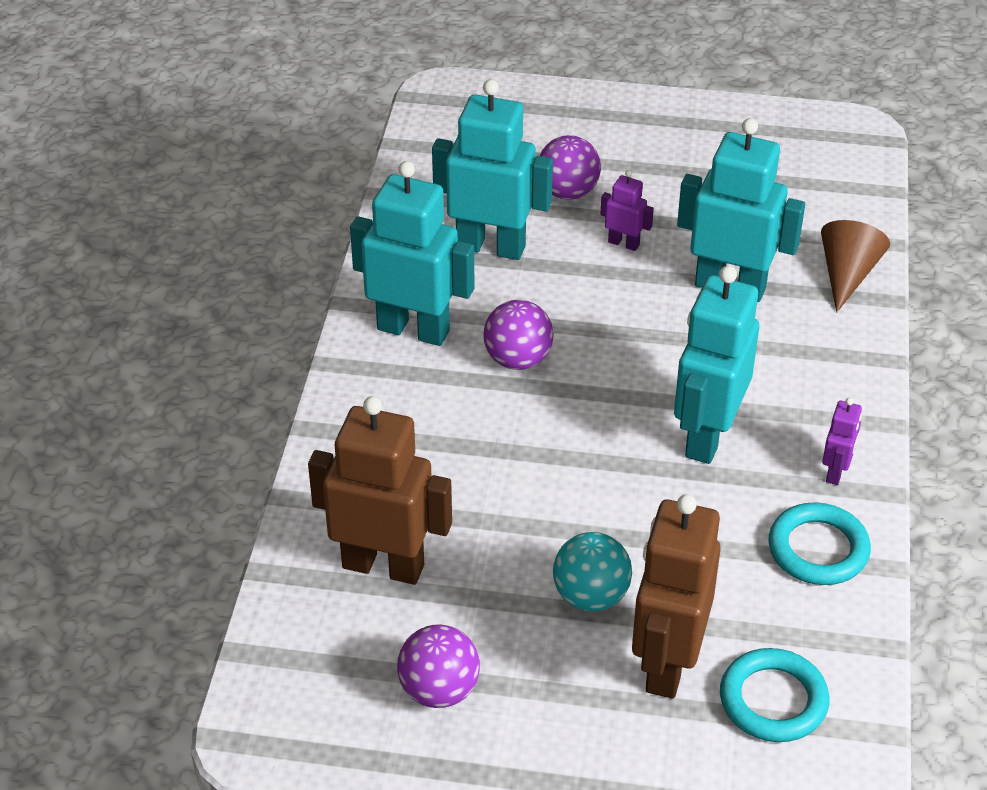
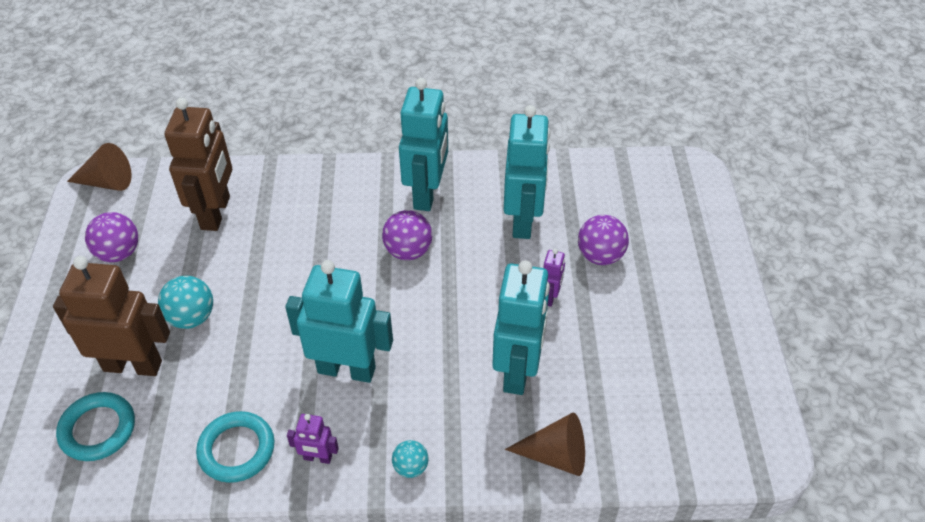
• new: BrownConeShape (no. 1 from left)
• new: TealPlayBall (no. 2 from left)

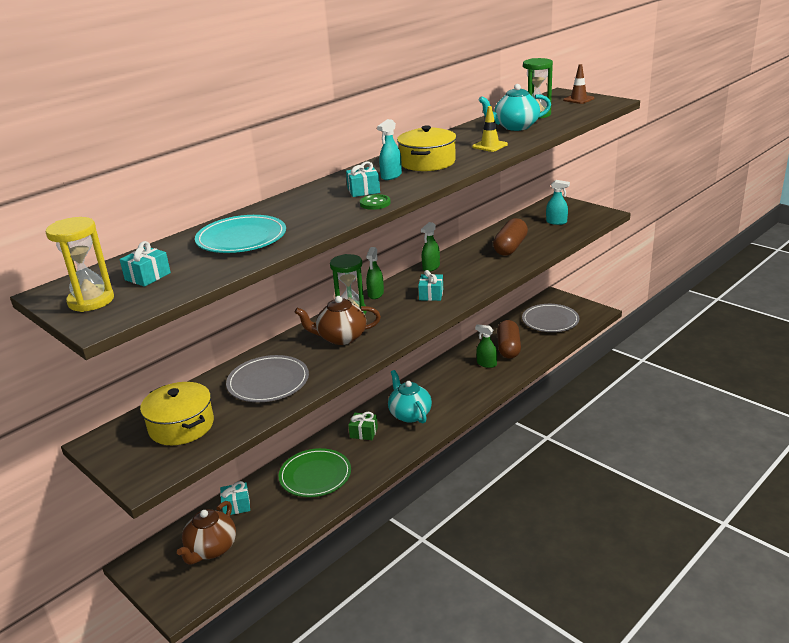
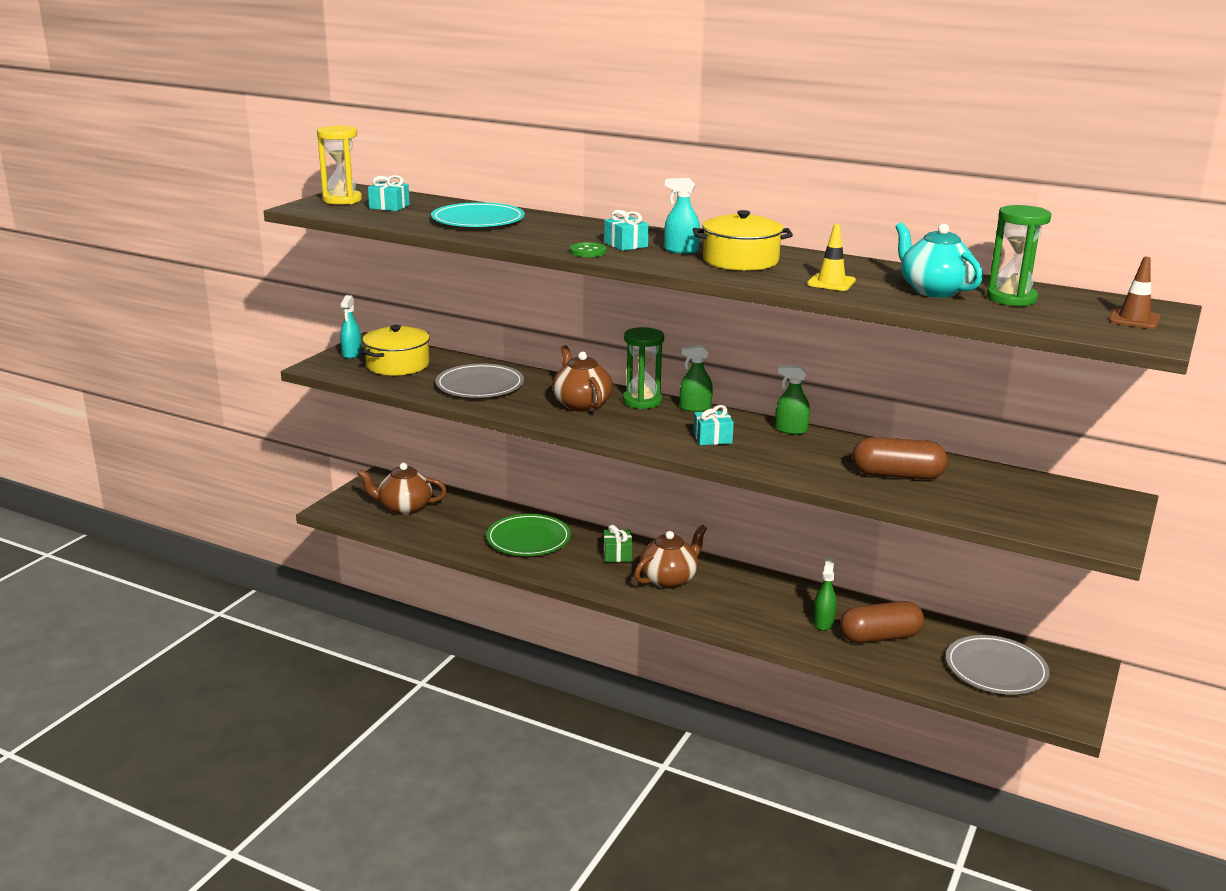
• shifted: TealSprayer (no. 2 from left in the first image) to TealSprayer (no. 1 from left)
• repainted: TealChinaTeapot (no. 1 from left) to BrownChinaTeapot (no. 3 from left)
• gone: TealPresent (no. 2 from left)

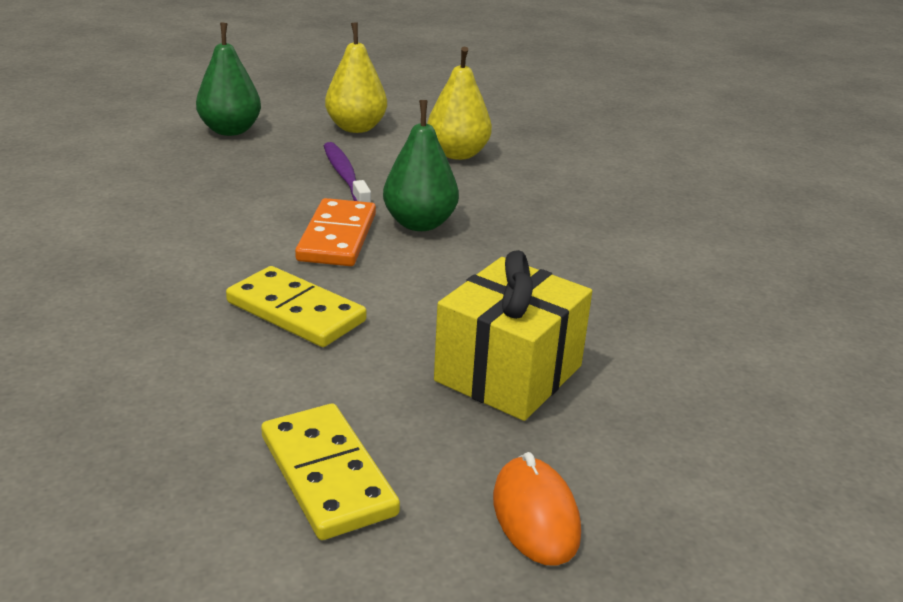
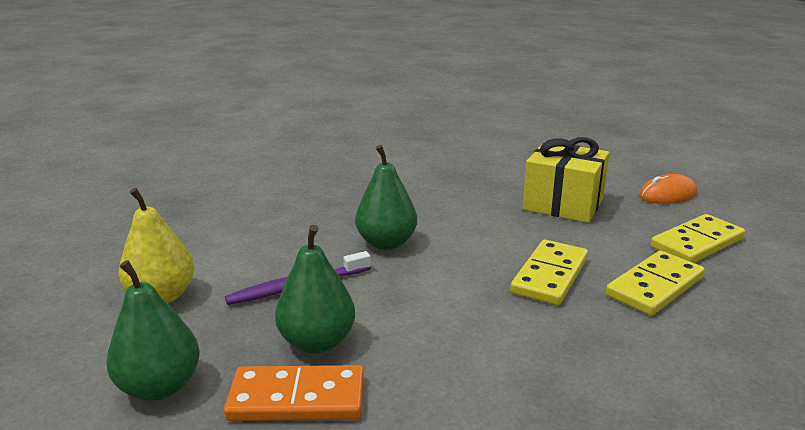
• shifted: BrightOrangeDominoPiece
• new: EmeraldToyPear (no. 2 from left)
• new: GoldenDominoPiece (no. 2 from left)
• gone: GoldenToyPear (no. 2 from left)

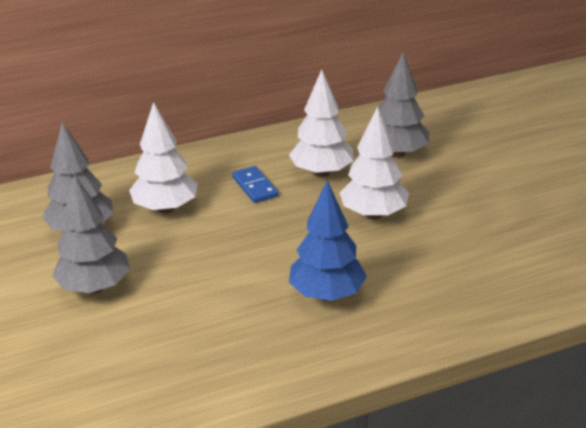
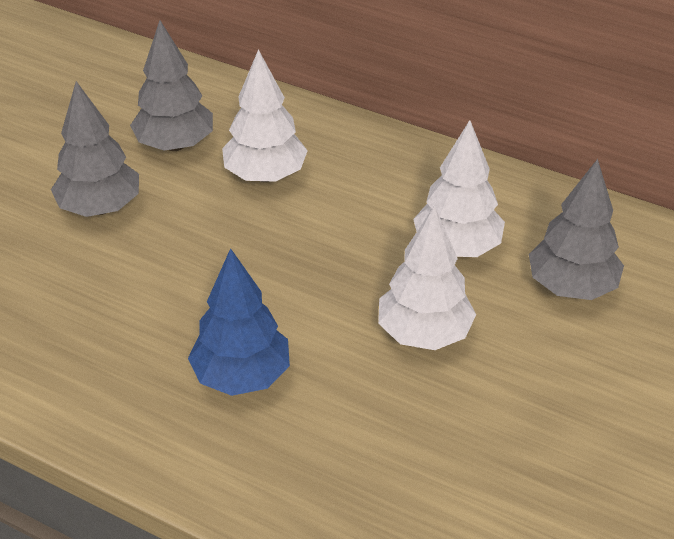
• gone: CobaltDominoPiece

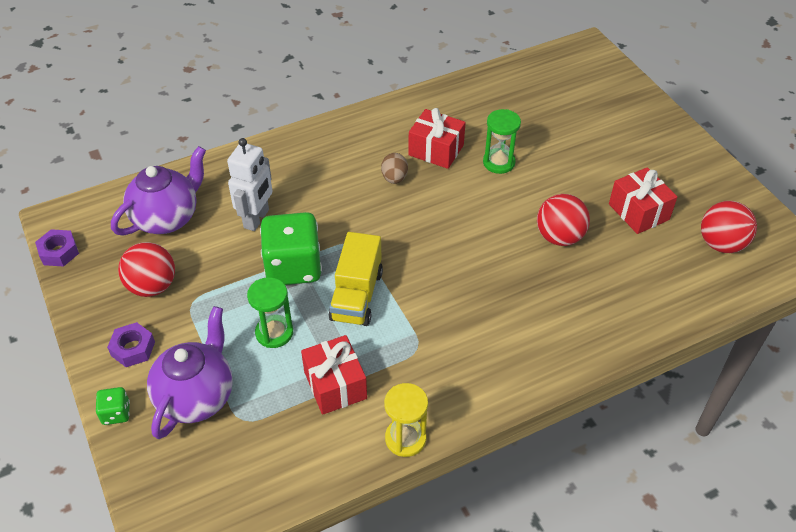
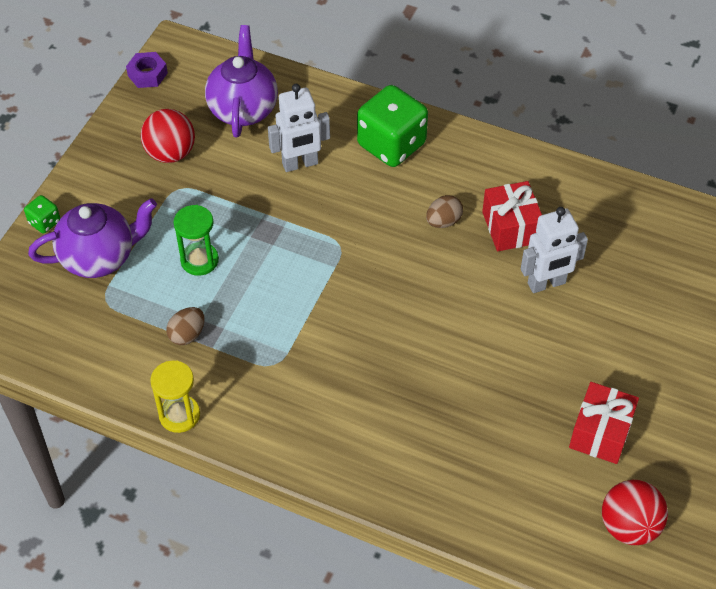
• swapped: ScarletPresent (no. 1 from left) to BrownEggShape (no. 1 from left)
• rotated: PurpleChinaTeapot (no. 1 from left in the first image) 90 degrees counterclockwise
• shifted: EmeraldDie (no. 2 from left)
• swapped: EmeraldSandTimer (no. 2 from left) to PureWhiteRobotFigure (no. 2 from left)
• gone: PurpleNut (no. 2 from left)
• gone: GoldenTruck
• gone: ScarletPlayBall (no. 2 from left)

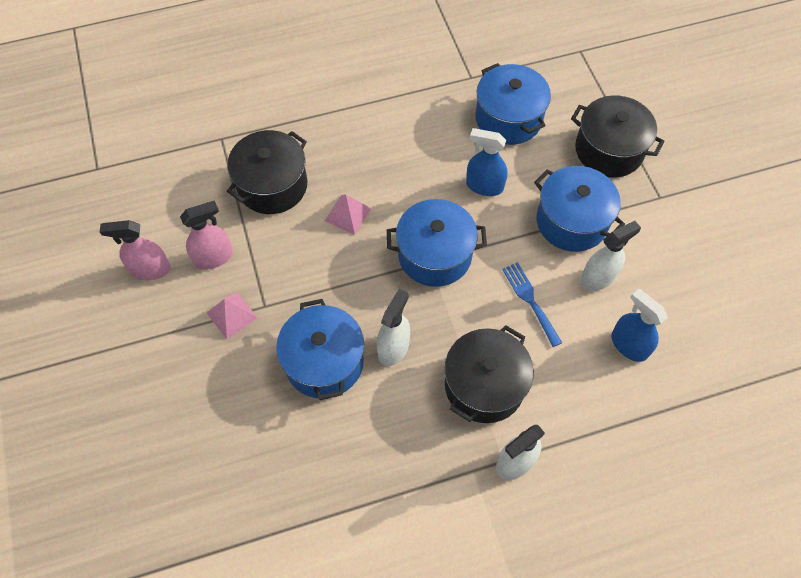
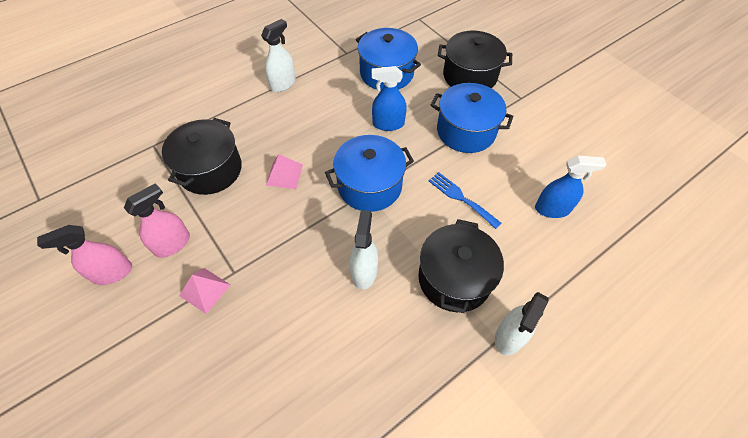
• shifted: PureWhiteSprayer (no. 3 from left in the first image) to PureWhiteSprayer (no. 1 from left)
• rotated: CobaltSprayer (no. 2 from left) 150 degrees clockwise
• gone: CobaltStockpot (no. 1 from left)

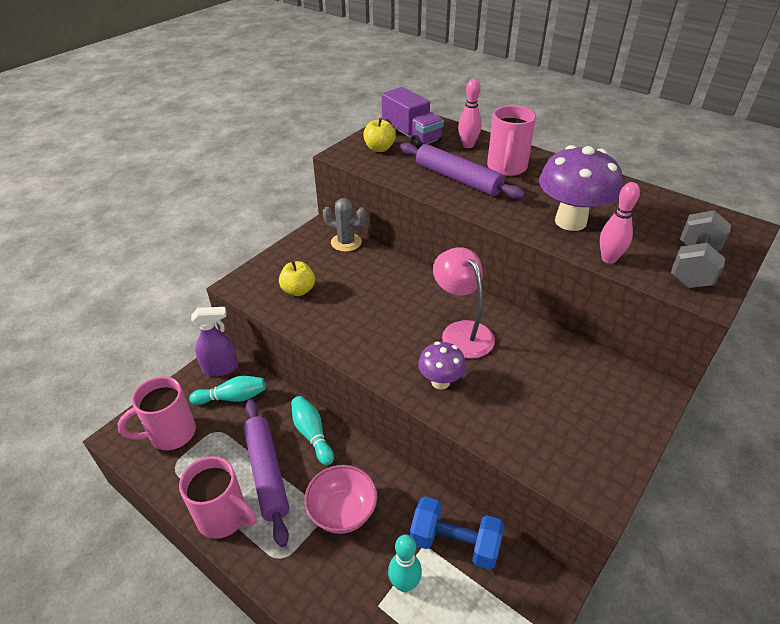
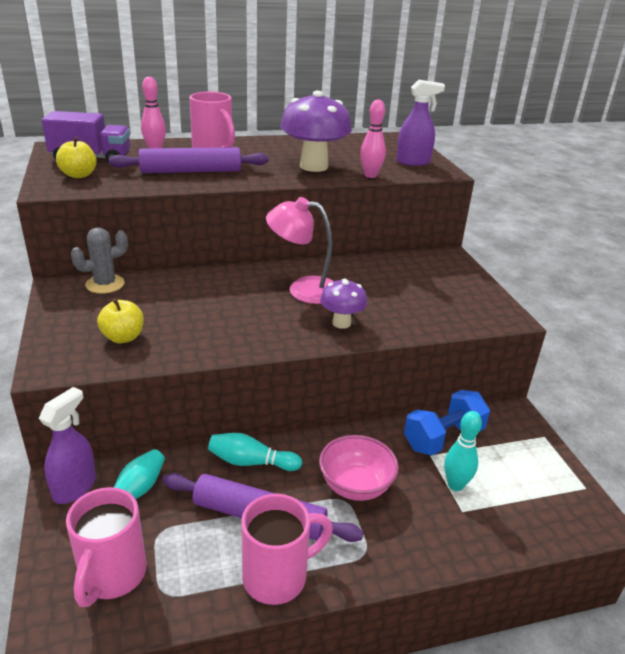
• swapped: AshGreyHandWeight to PurpleSprayer (no. 2 from left)

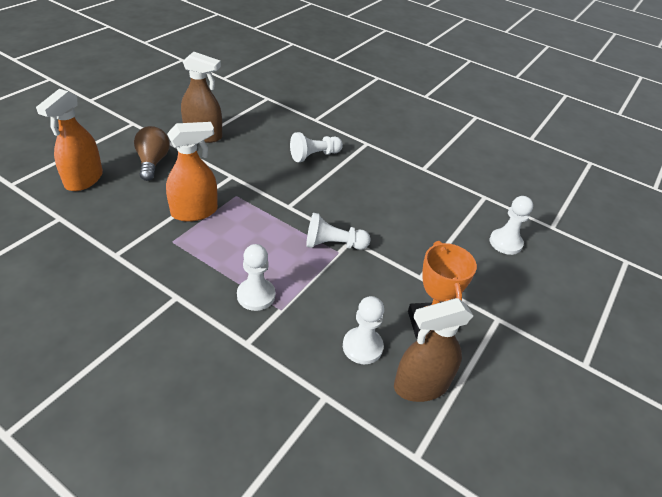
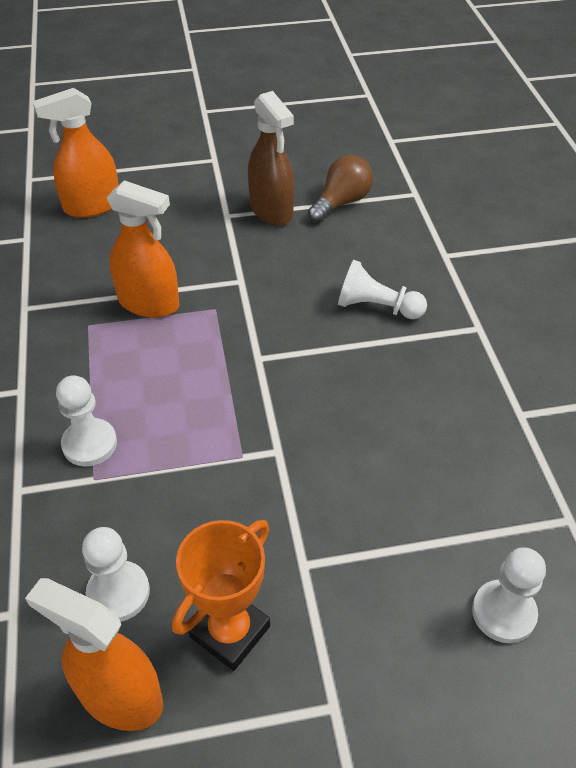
• repainted: BrownSprayer (no. 2 from left) to BrightOrangeSprayer (no. 2 from left)
• shifted: BrownLightBulb
• gone: PureWhitePawn (no. 3 from left)

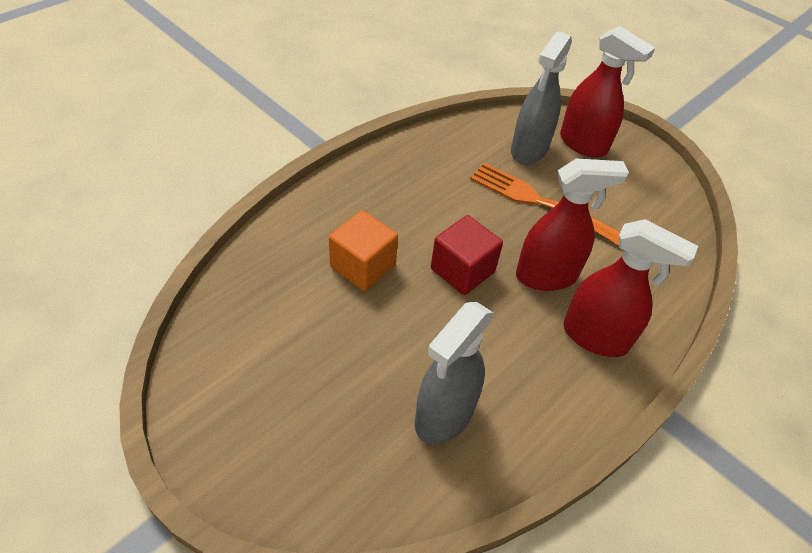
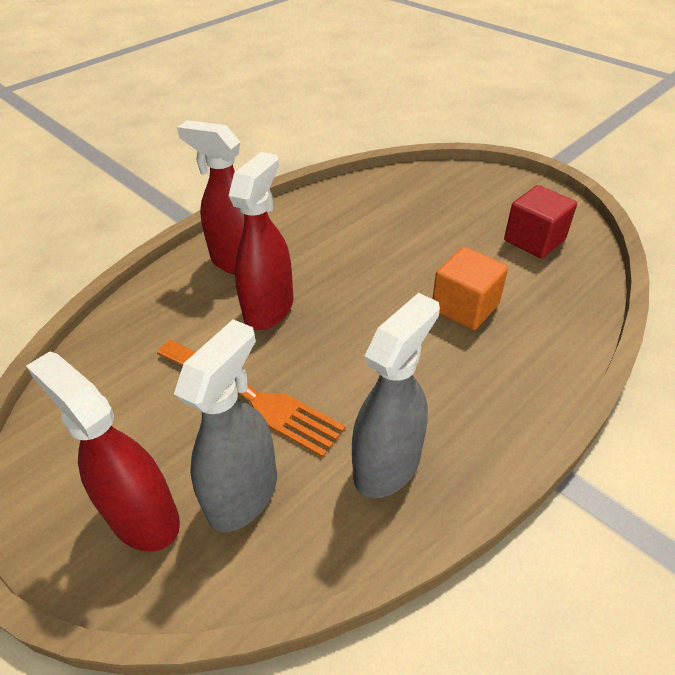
• rotated: ScarletSprayer (no. 1 from left in the first image) 120 degrees clockwise
• shifted: AshGreySprayer (no. 1 from left in the first image) to AshGreySprayer (no. 2 from left)
• shifted: ScarletBlock

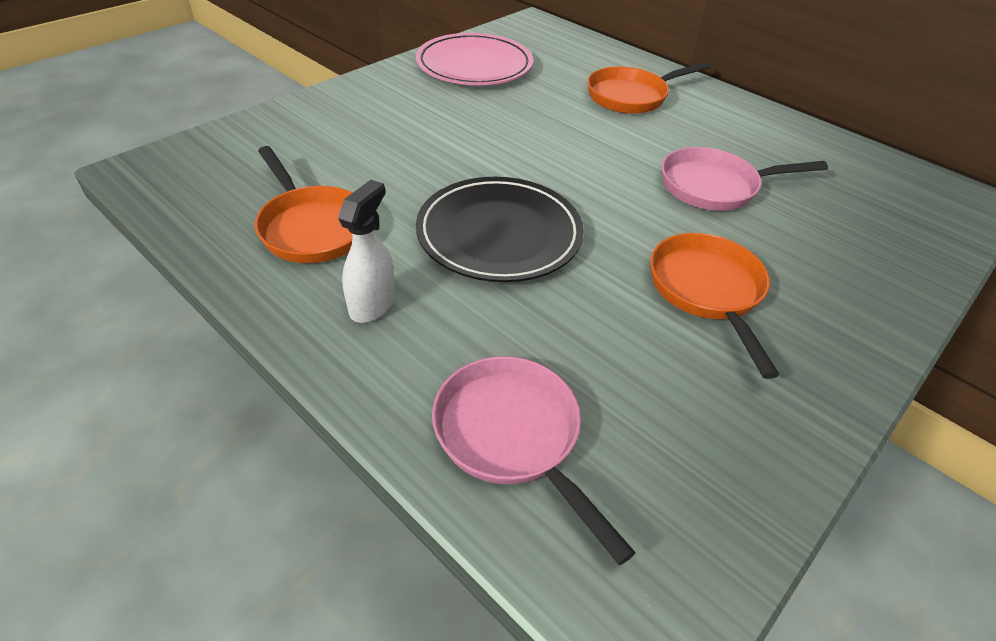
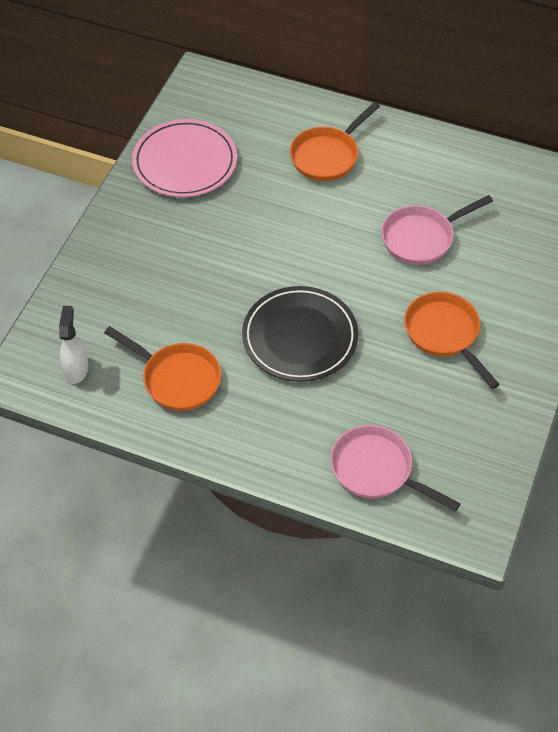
• shifted: PureWhiteSprayer

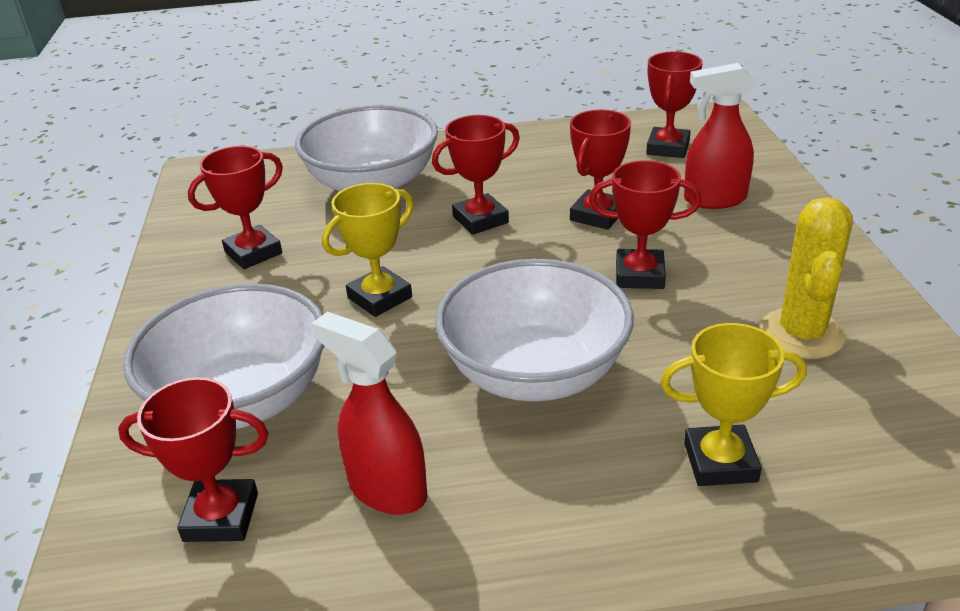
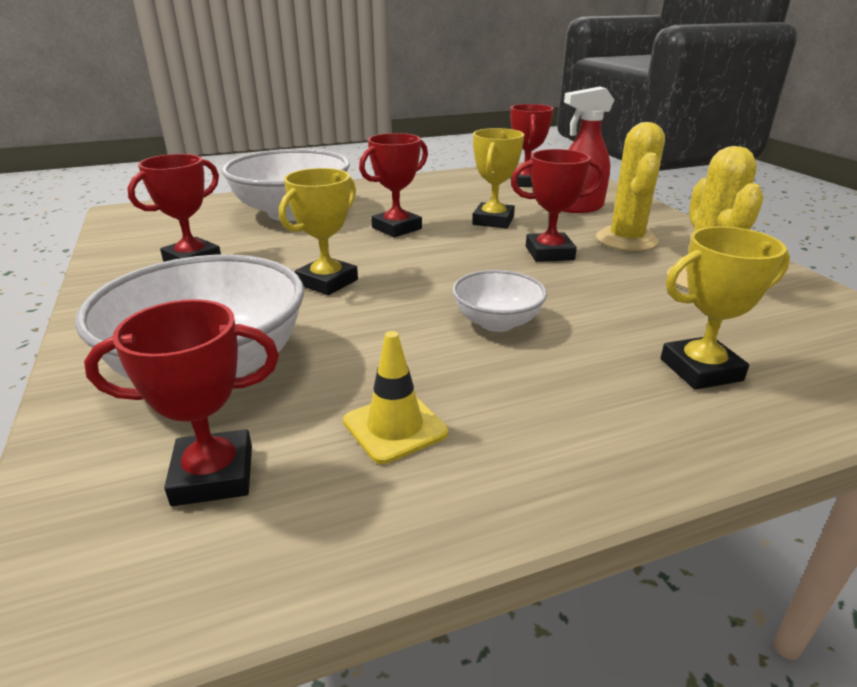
• swapped: ScarletSprayer (no. 1 from left) to GoldenSafetyCone
• scaled: PureWhiteBowl (no. 3 from left) x0.52
• repainted: ScarletPrizeCup (no. 4 from left) to GoldenPrizeCup (no. 2 from left)
• new: GoldenCactus (no. 1 from left)

